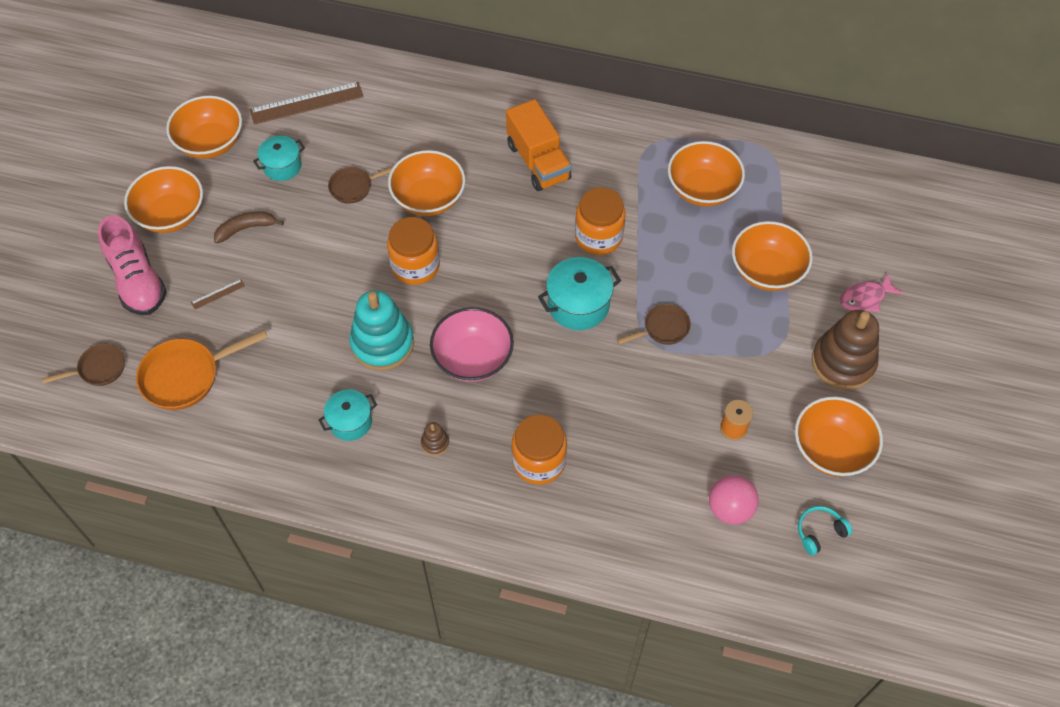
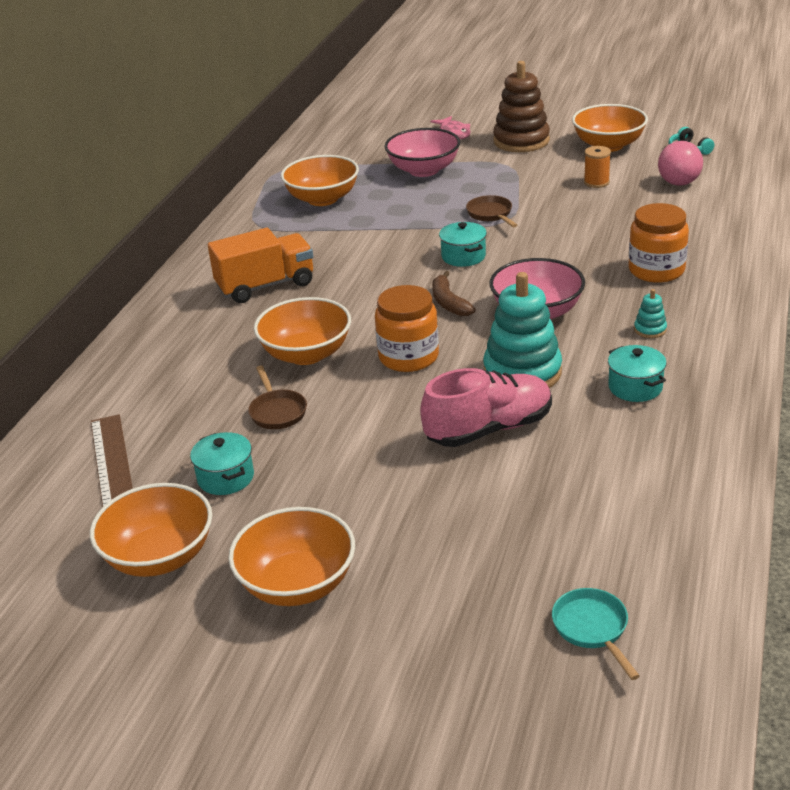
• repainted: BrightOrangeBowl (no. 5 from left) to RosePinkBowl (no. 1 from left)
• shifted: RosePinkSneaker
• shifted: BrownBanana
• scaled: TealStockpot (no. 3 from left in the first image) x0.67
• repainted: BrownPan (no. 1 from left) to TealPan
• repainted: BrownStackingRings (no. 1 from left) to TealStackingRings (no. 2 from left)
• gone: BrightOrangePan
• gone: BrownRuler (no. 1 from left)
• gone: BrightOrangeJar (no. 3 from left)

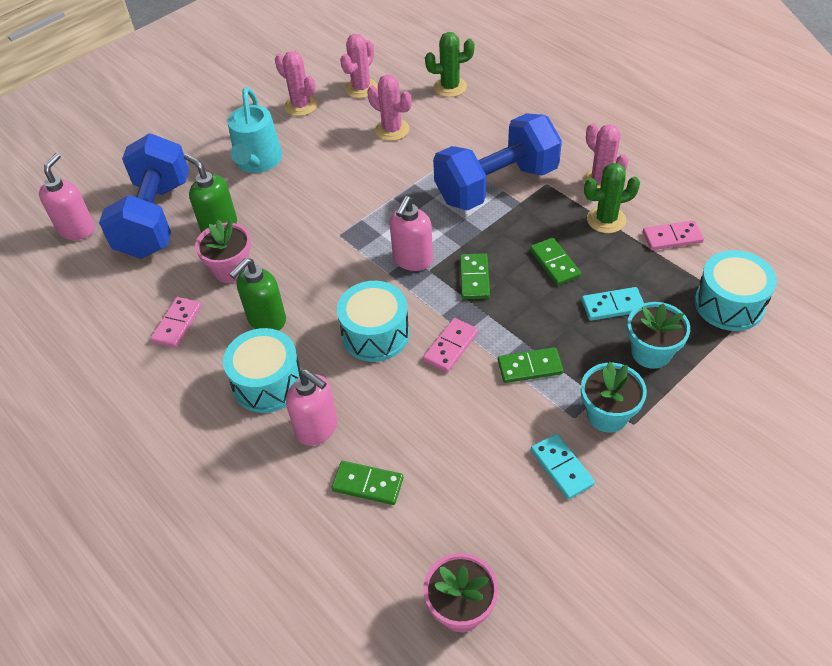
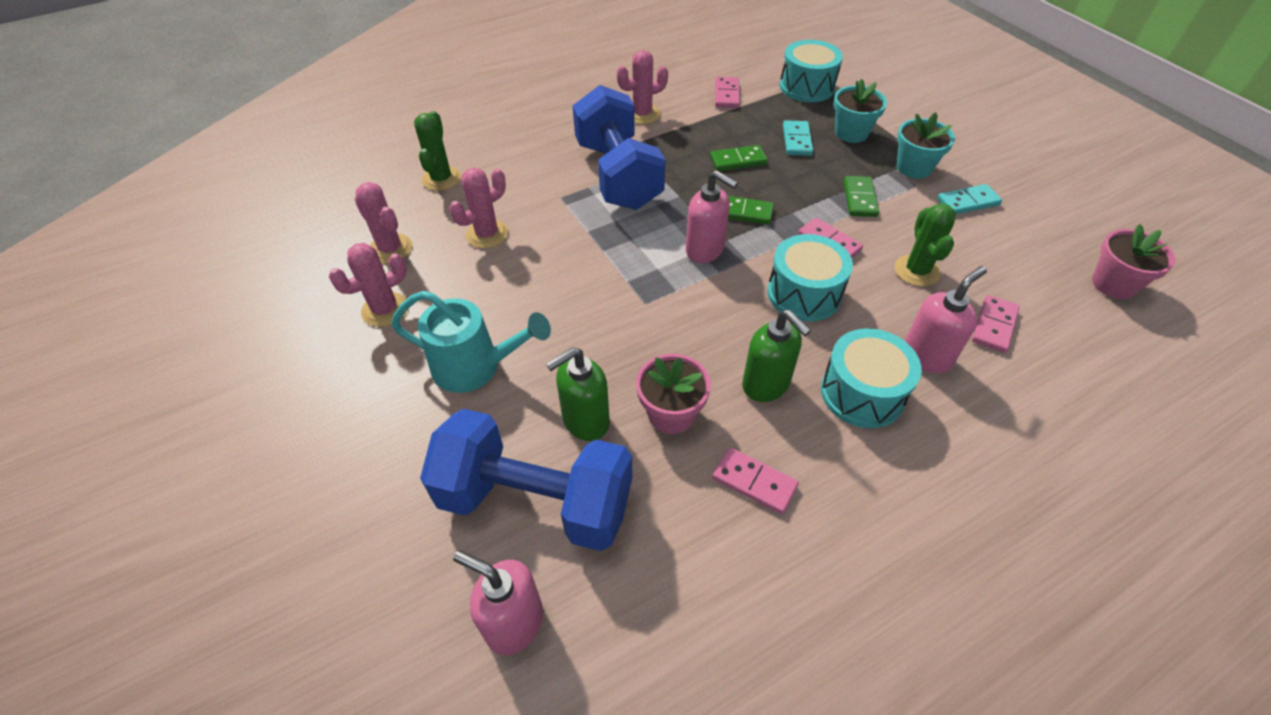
• shifted: EmeraldCactus (no. 2 from left)
• repainted: EmeraldDominoPiece (no. 1 from left) to RosePinkDominoPiece (no. 4 from left)

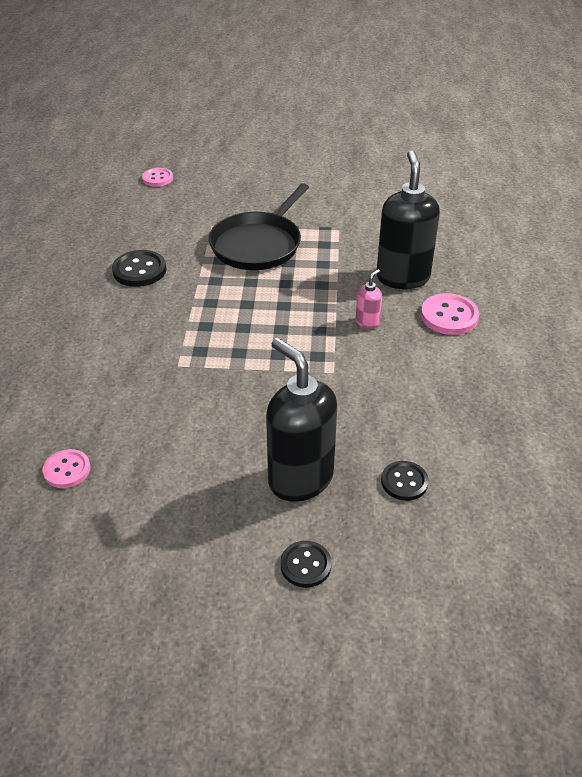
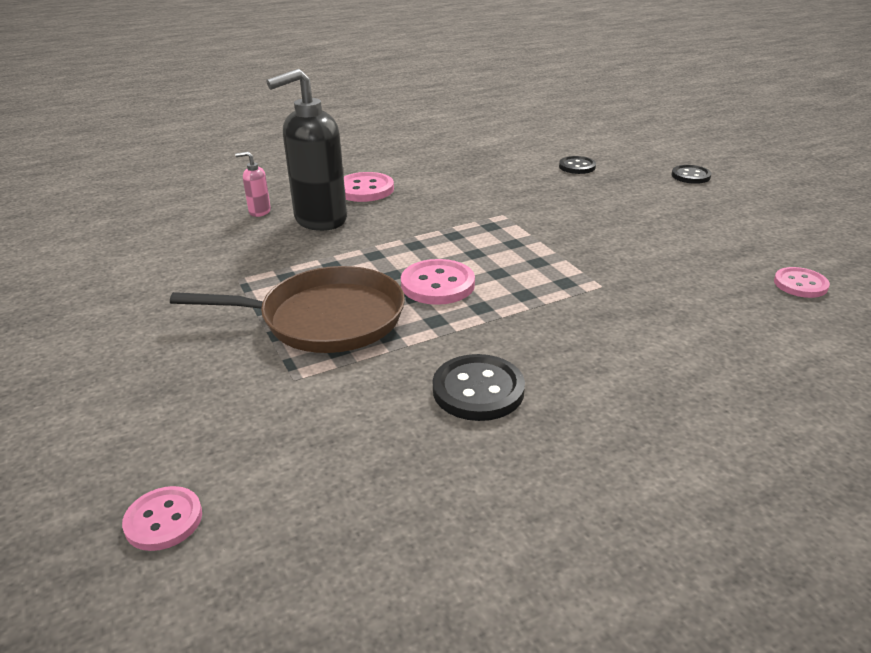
• repainted: EbonyPan to BrownPan
• shifted: RosePinkSoapDispenser
• new: RosePinkButton (no. 3 from left)
• gone: EbonySoapDispenser (no. 1 from left)

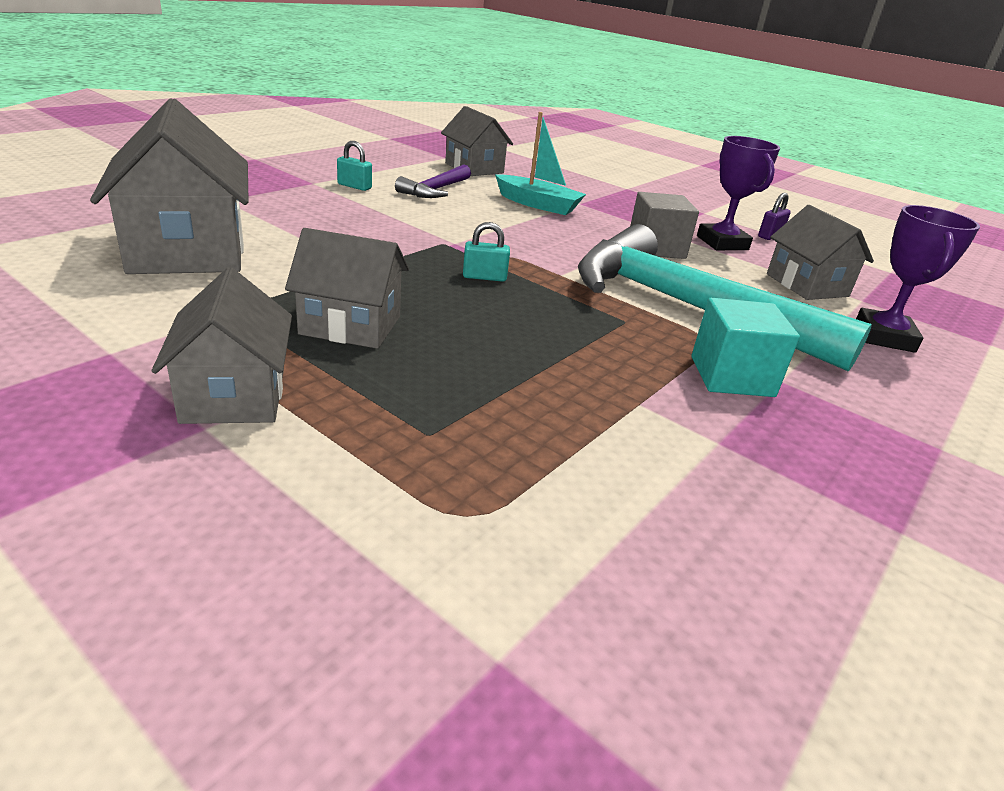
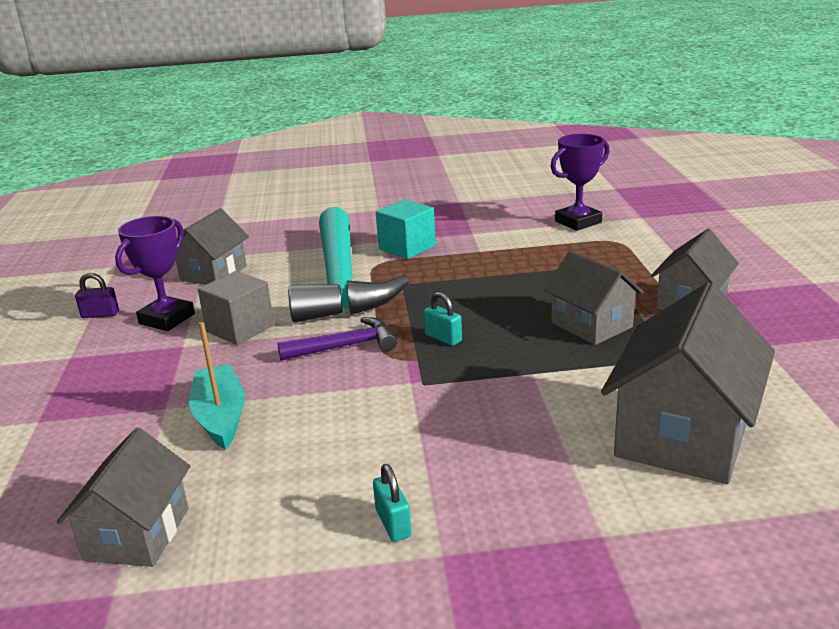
• shifted: PurpleHammer
• shifted: PurplePrizeCup (no. 2 from left)

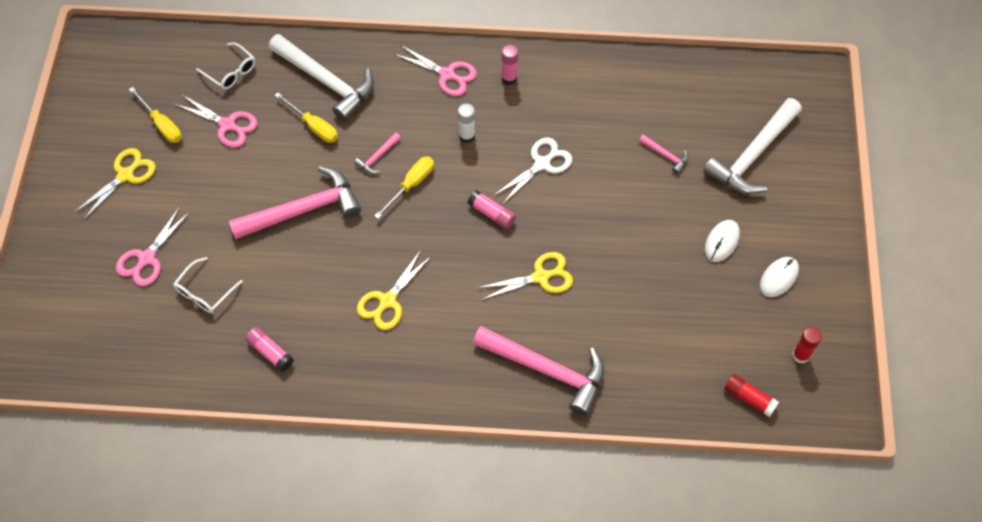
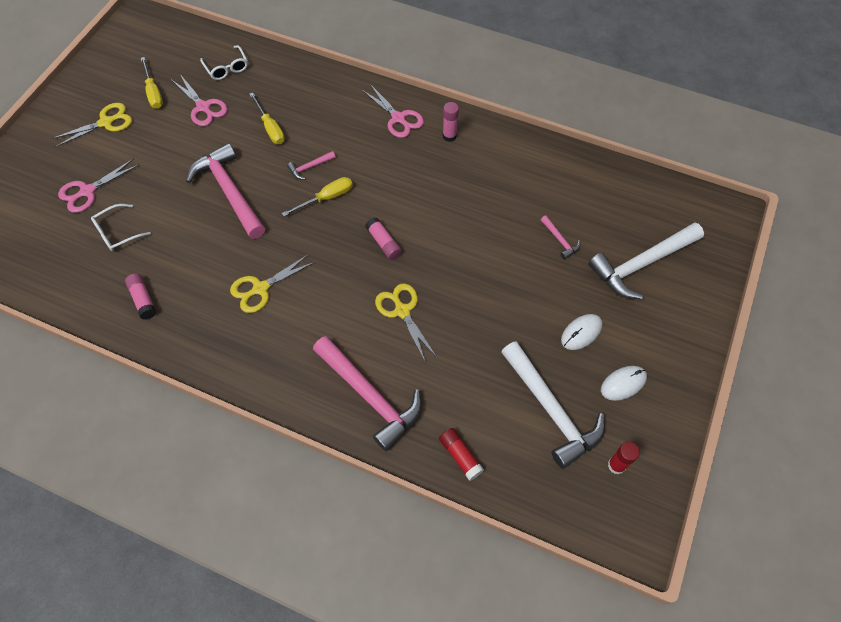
• rotated: RosePinkHammer (no. 1 from left) 120 degrees counterclockwise
• rotated: GoldenPairOfScissors (no. 3 from left) 120 degrees counterclockwise
• shifted: ScarletGlue (no. 1 from left)
• shifted: PureWhiteHammer (no. 1 from left)
• gone: PureWhiteGlue
• gone: PureWhitePairOfScissors

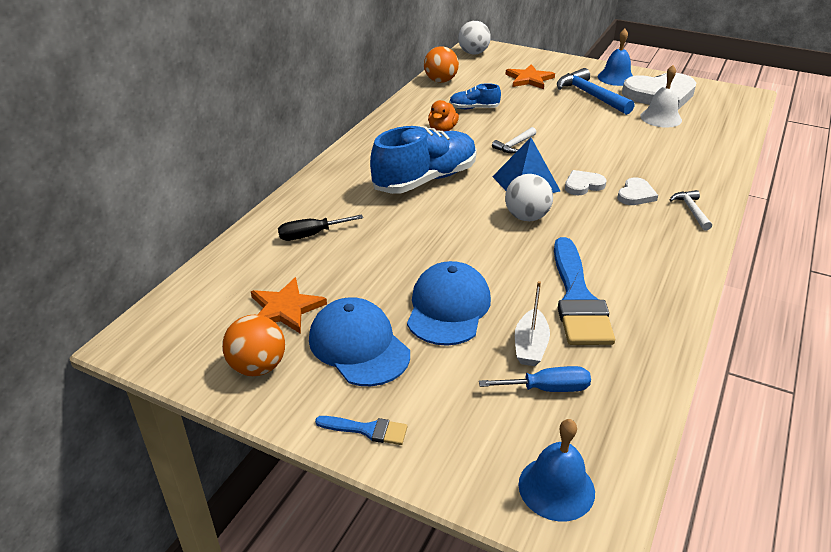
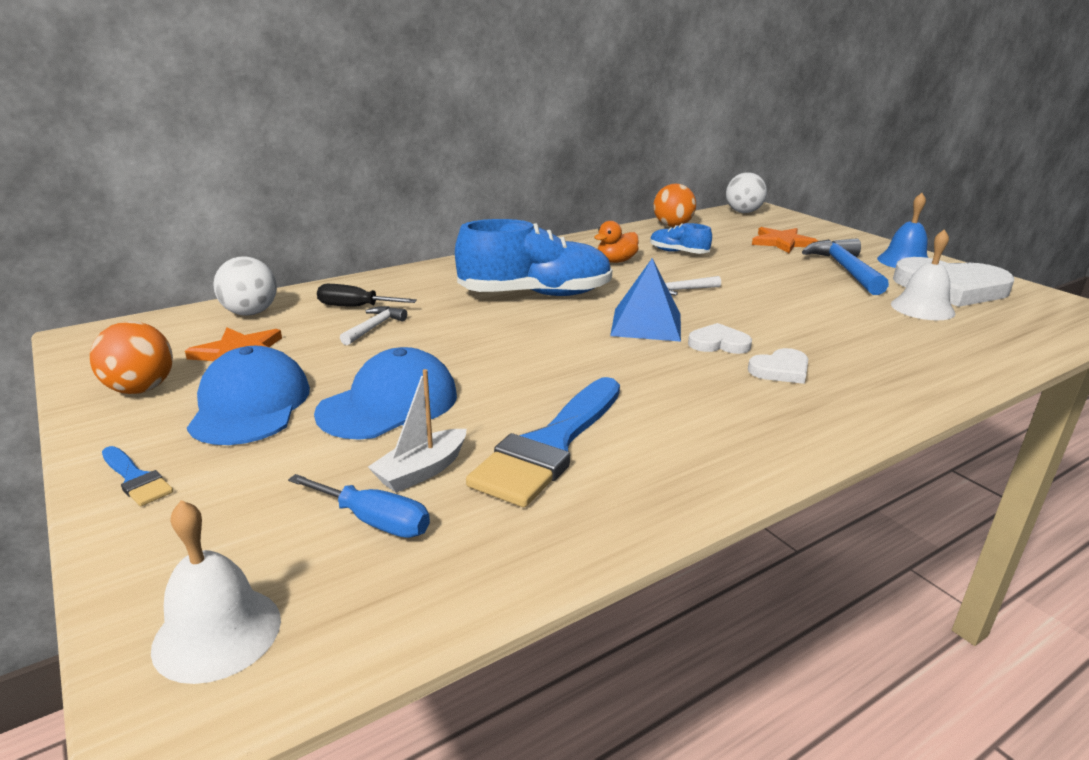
• repainted: CobaltBell (no. 1 from left) to PureWhiteBell (no. 1 from left)
• shifted: PureWhitePlayBall (no. 2 from left in the first image) to PureWhitePlayBall (no. 1 from left)
• shifted: PureWhiteHammer (no. 2 from left in the first image) to PureWhiteHammer (no. 1 from left)

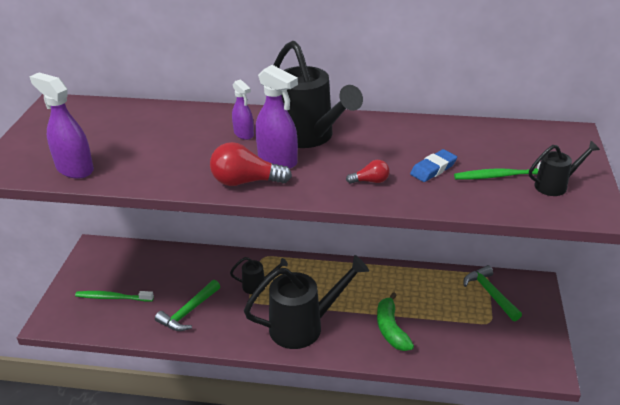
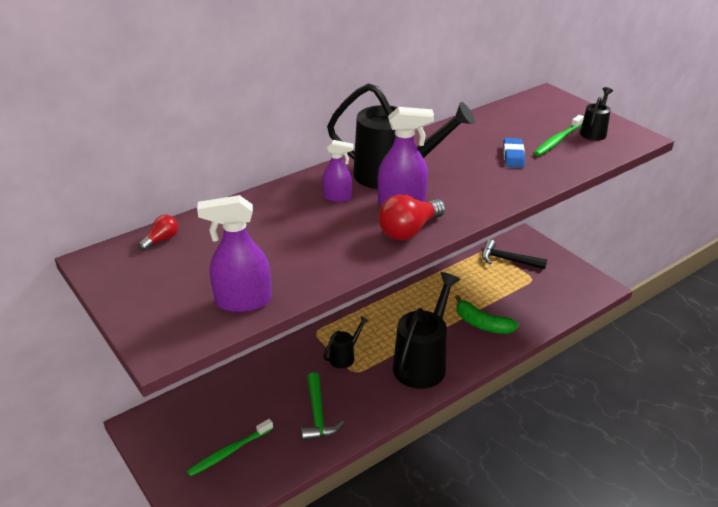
• shifted: ScarletLightBulb (no. 2 from left in the first image) to ScarletLightBulb (no. 1 from left)
• repainted: EmeraldHammer (no. 2 from left) to EbonyHammer

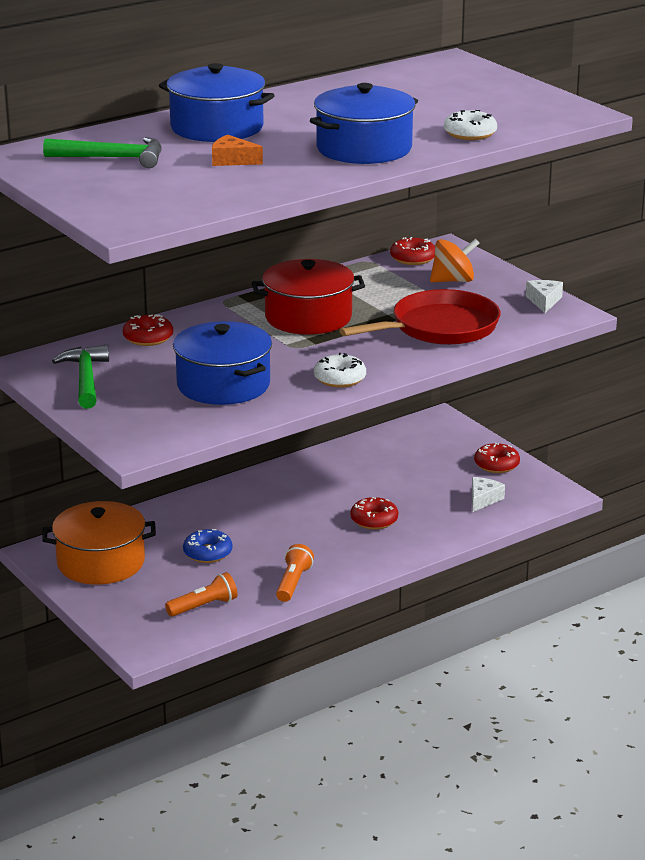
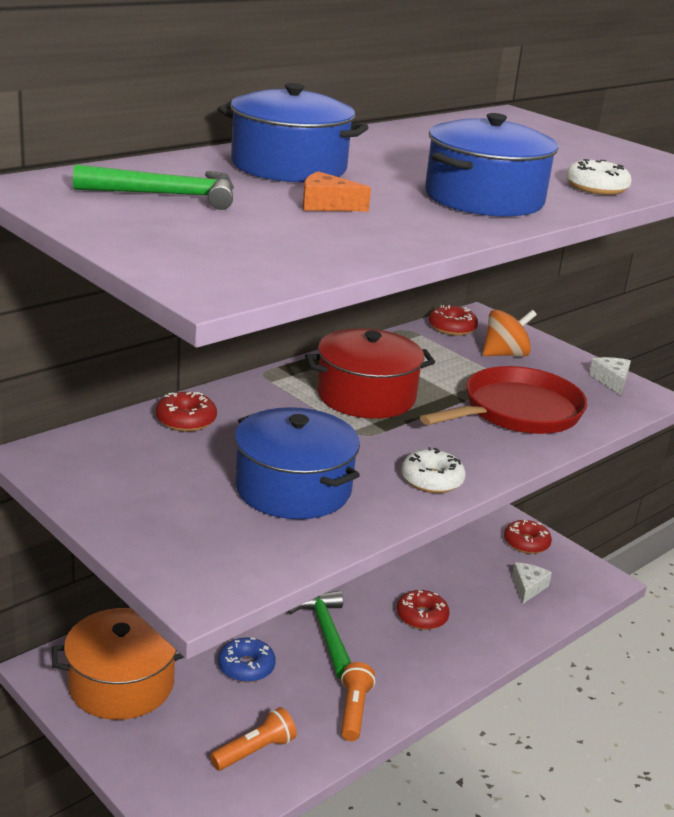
• shifted: EmeraldHammer (no. 1 from left in the first image) to EmeraldHammer (no. 2 from left)

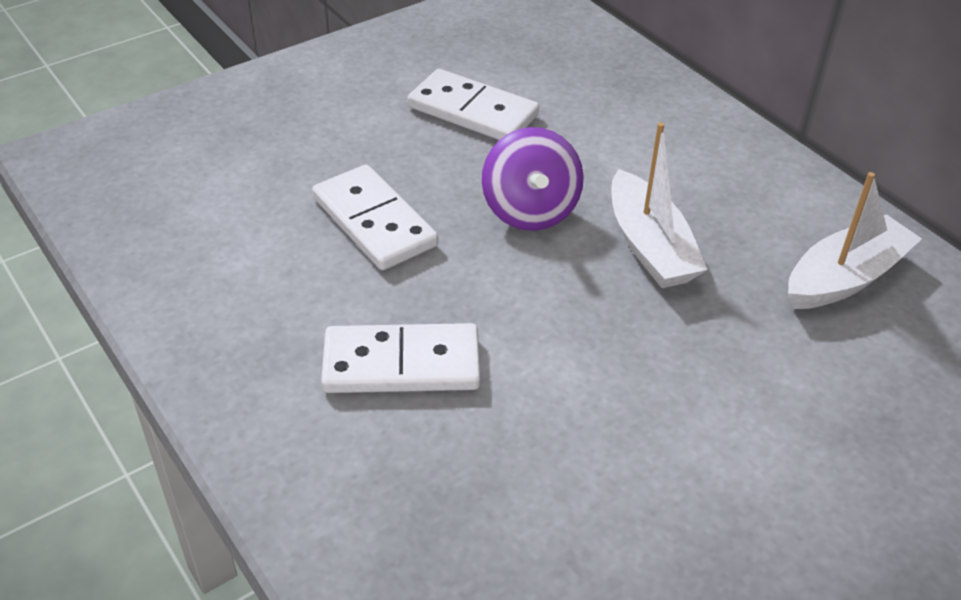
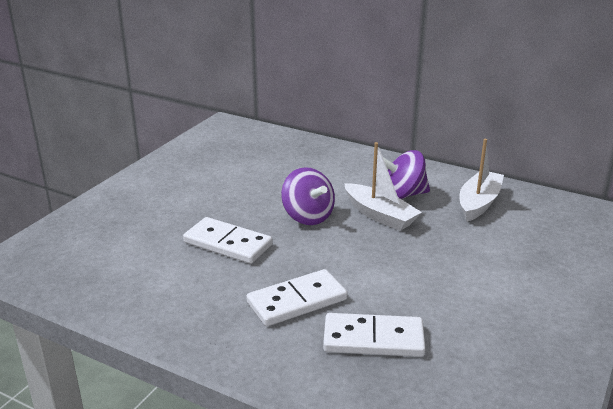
• shifted: PureWhiteDominoPiece (no. 3 from left)
• new: PurpleWhirligig (no. 2 from left)

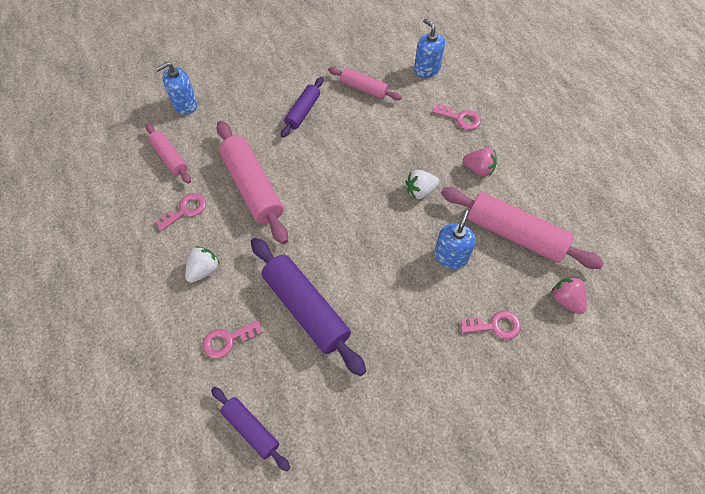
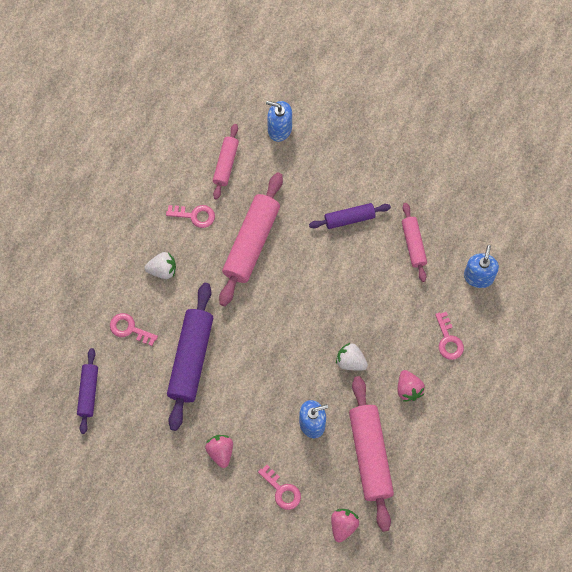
• new: RosePinkBerry (no. 1 from left)

